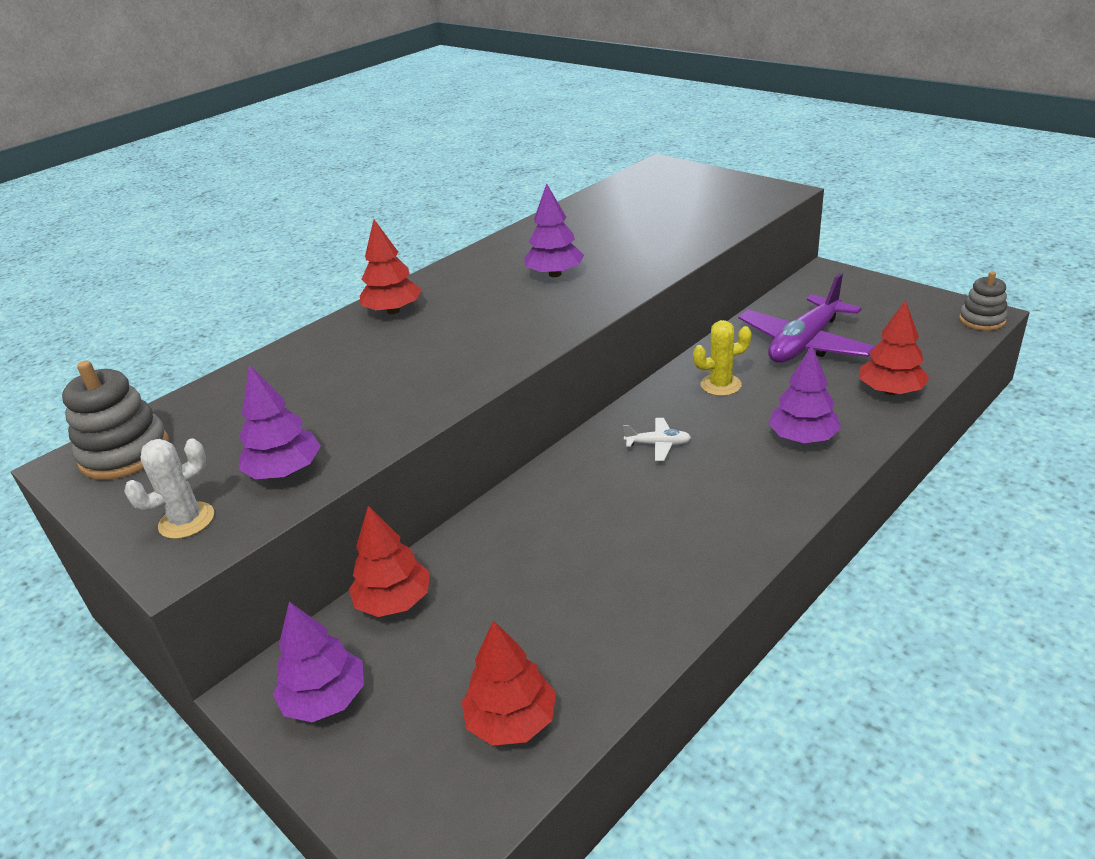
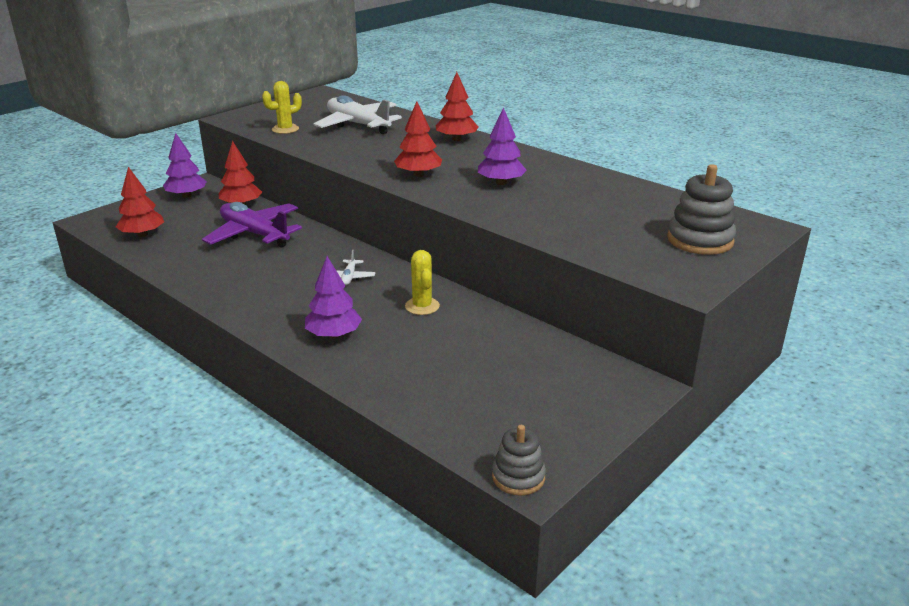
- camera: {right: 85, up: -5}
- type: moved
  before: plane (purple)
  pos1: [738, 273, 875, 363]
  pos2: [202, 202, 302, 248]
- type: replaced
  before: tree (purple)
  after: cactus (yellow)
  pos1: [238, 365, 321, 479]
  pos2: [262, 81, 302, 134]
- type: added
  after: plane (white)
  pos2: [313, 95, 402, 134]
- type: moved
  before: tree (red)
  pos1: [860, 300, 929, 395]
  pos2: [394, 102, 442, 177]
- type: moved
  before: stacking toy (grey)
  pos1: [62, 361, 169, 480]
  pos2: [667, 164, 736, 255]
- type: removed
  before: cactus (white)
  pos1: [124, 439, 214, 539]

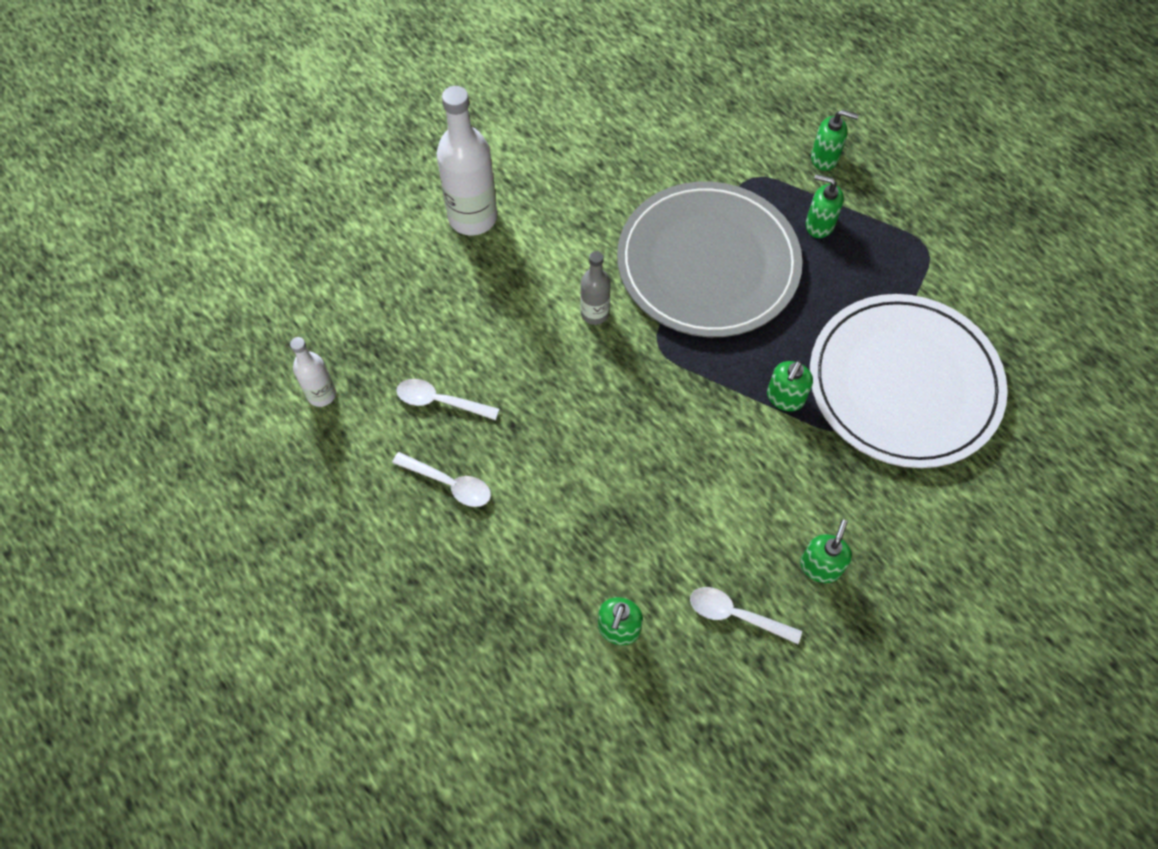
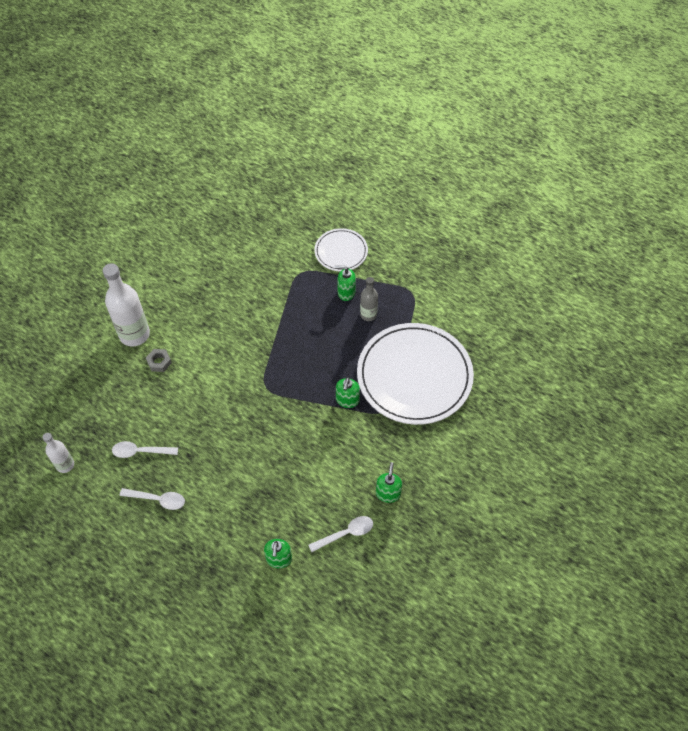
- camera: {right: -15, up: -5}
- type: added
  after: nut (grey)
  pos2: [146, 349, 172, 372]
- type: turned
  before: spoon (white)
  pos1: [690, 587, 802, 644]
  pos2: [309, 516, 373, 552]
  turn: 150
- type: replaced
  before: soap dispenser (green)
  after: plate (white)
  pos1: [811, 110, 859, 171]
  pos2: [315, 228, 368, 271]
- type: moved
  before: bottle (grey)
  pos1: [580, 251, 611, 325]
  pos2: [360, 277, 378, 321]
- type: removed
  before: plate (grey)
  pos1: [617, 181, 803, 337]

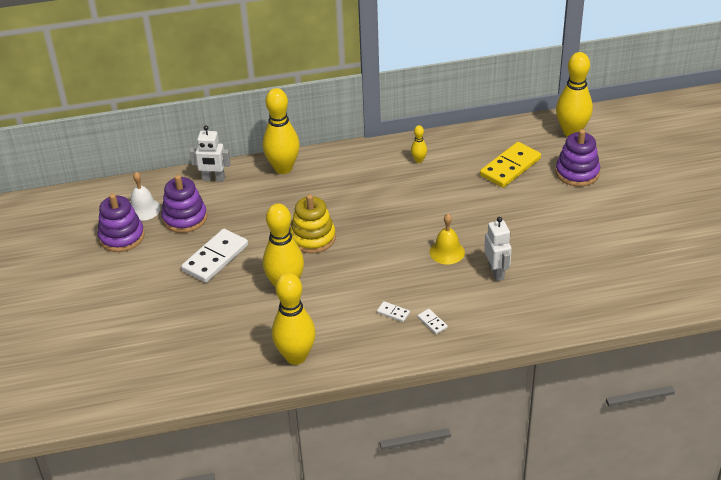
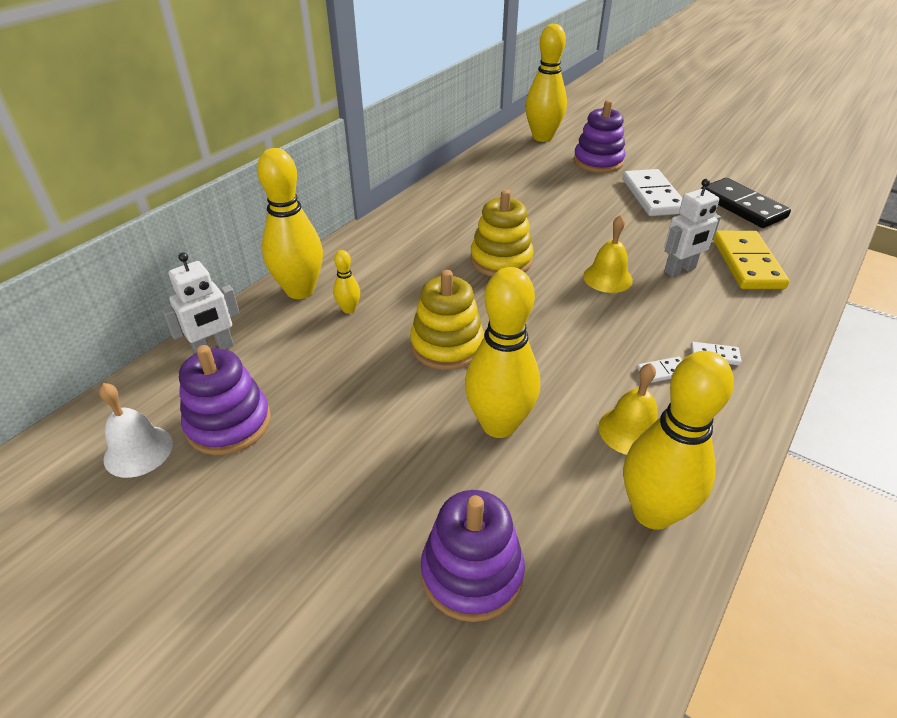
- camera: {right: -45, up: 0}
- type: moved
  before: bowling pin (yellow)
  pos1: [411, 125, 427, 163]
  pos2: [333, 250, 360, 314]
- type: moved
  before: stacking toy (purple)
  pos1: [98, 194, 144, 252]
  pos2: [421, 490, 525, 622]
- type: added
  after: stacking toy (yellow)
  pos2: [470, 190, 534, 276]
- type: added
  after: bell (yellow)
  pos2: [599, 363, 658, 455]
- type: moved
  before: domino (white)
  pos1: [181, 229, 248, 283]
  pos2: [623, 169, 683, 216]
- type: turned
  before: robot (white)
  pos1: [484, 217, 512, 281]
  pos2: [664, 179, 721, 277]
  turn: 120
- type: added
  after: domino (black)
  pos2: [701, 178, 791, 228]
- type: moved
  before: domino (yellow)
  pos1: [480, 142, 541, 188]
  pos2: [714, 231, 789, 289]

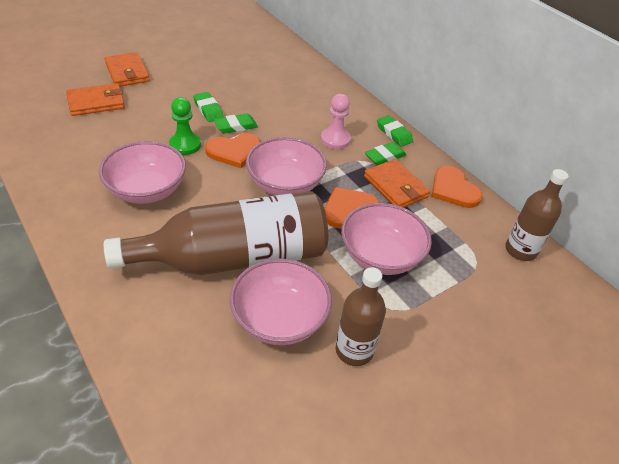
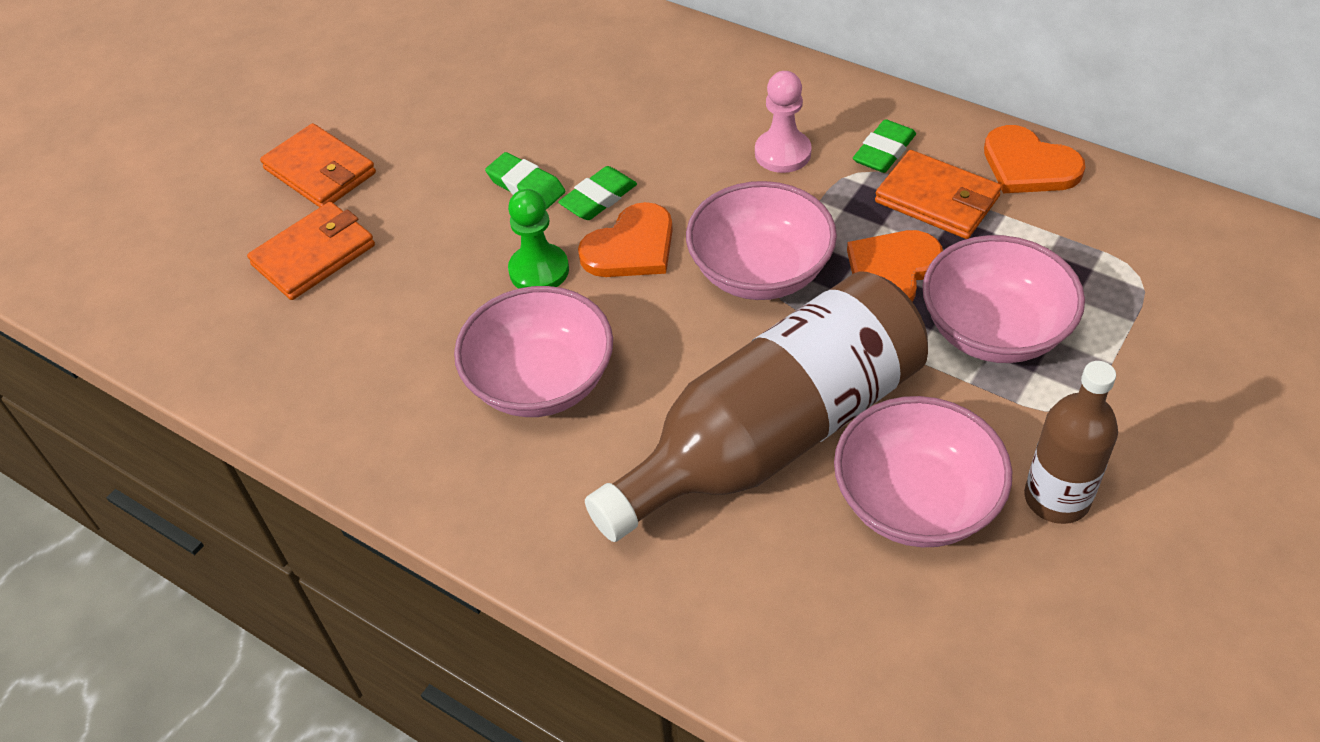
- camera: {right: -15, up: 5}
- type: removed
  before: eraser (green)
  pos1: [377, 115, 413, 147]
- type: removed
  before: bottle (brown)
  pos1: [505, 169, 568, 261]

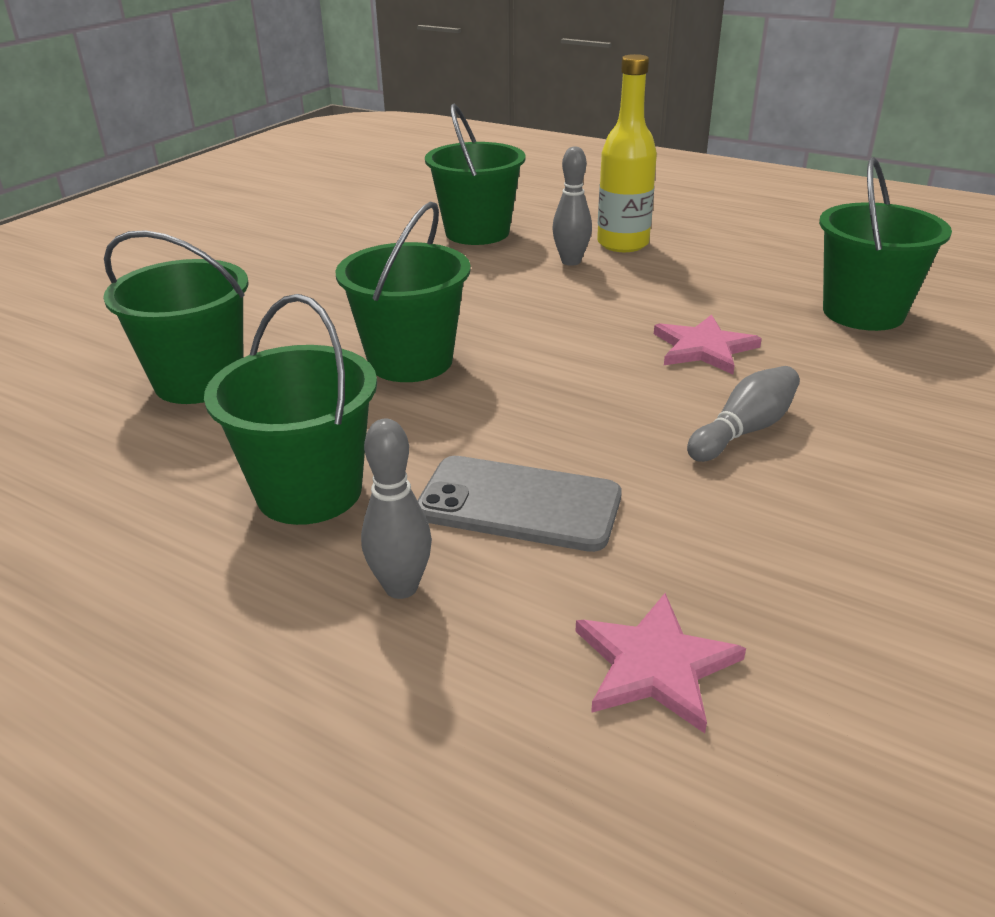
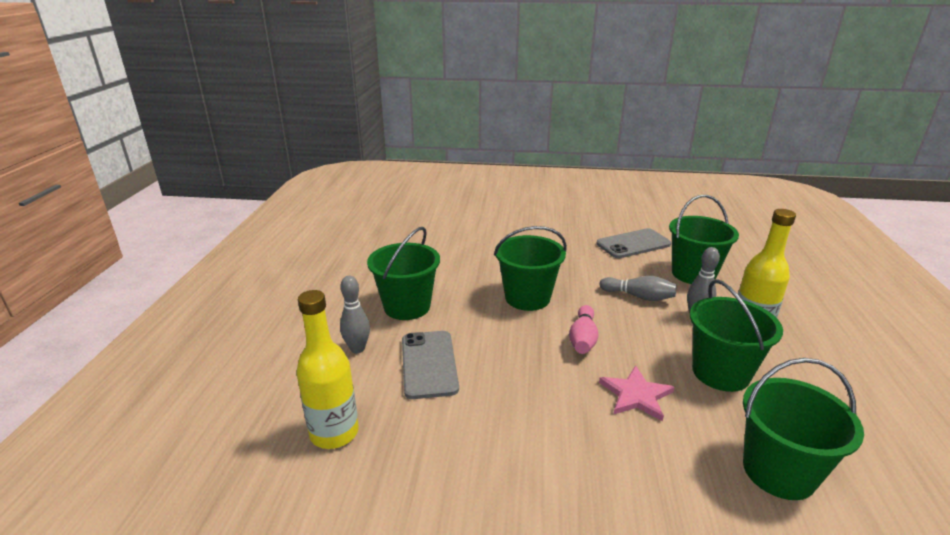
- camera: {right: 65, up: -5}
- type: replaced
  before: star (pink)
  after: bottle (yellow)
  pos1: [575, 593, 746, 733]
  pos2: [296, 290, 359, 449]
- type: added
  after: bowling pin (pink)
  pos2: [569, 305, 599, 354]
- type: added
  after: phone (grey)
  pos2: [597, 228, 671, 258]
- type: moved
  before: bowling pin (grey)
  pos1: [687, 366, 800, 462]
  pos2: [599, 276, 677, 301]
- type: moved
  before: bucket (green)
  pos1: [103, 230, 249, 404]
  pos2: [690, 279, 783, 392]

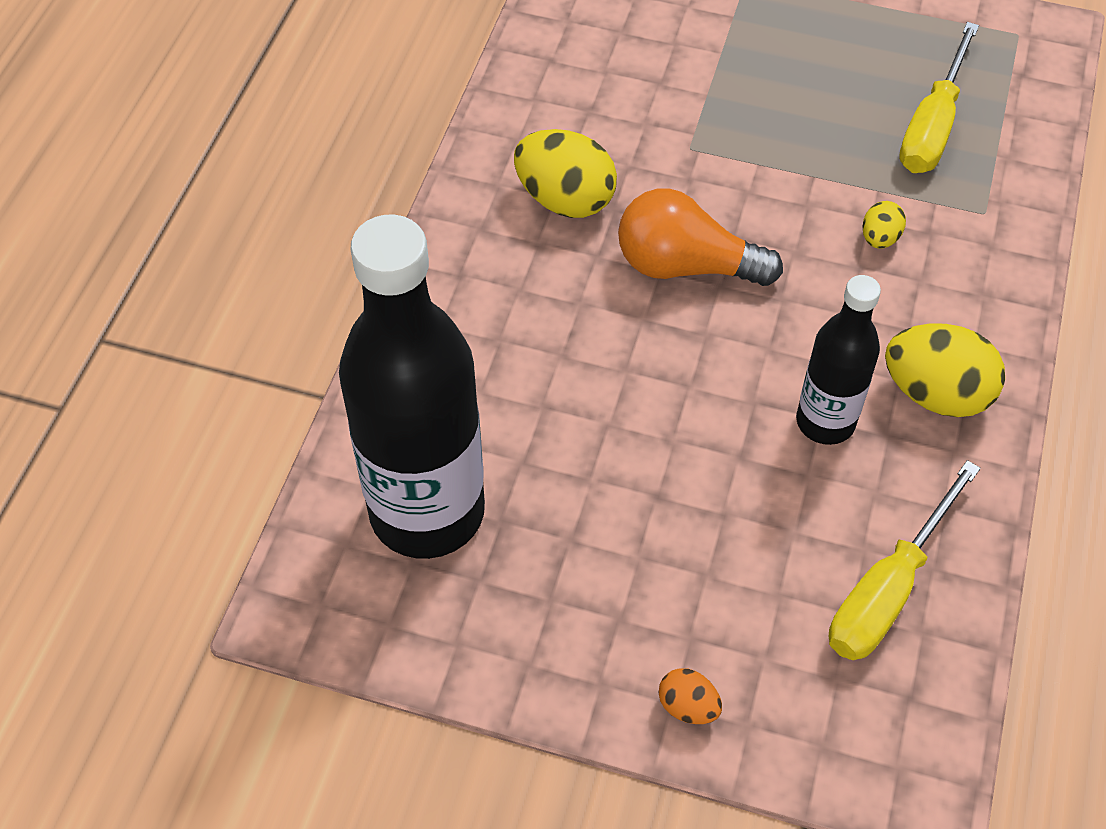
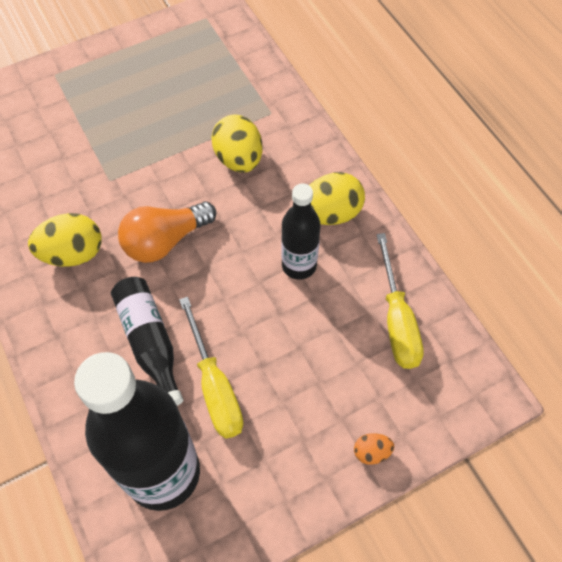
- camera: {right: -45, up: 5}
- type: added
  after: bottle (black)
  pos2: [111, 277, 183, 406]
- type: moved
  before: screwdriver (yellow)
  pos1: [899, 22, 979, 173]
  pos2: [179, 297, 243, 439]
- type: resized
  before: egg (yellow)
  pos1: [862, 201, 906, 249]
  pos2: [211, 114, 262, 173]
  scale: 1.99

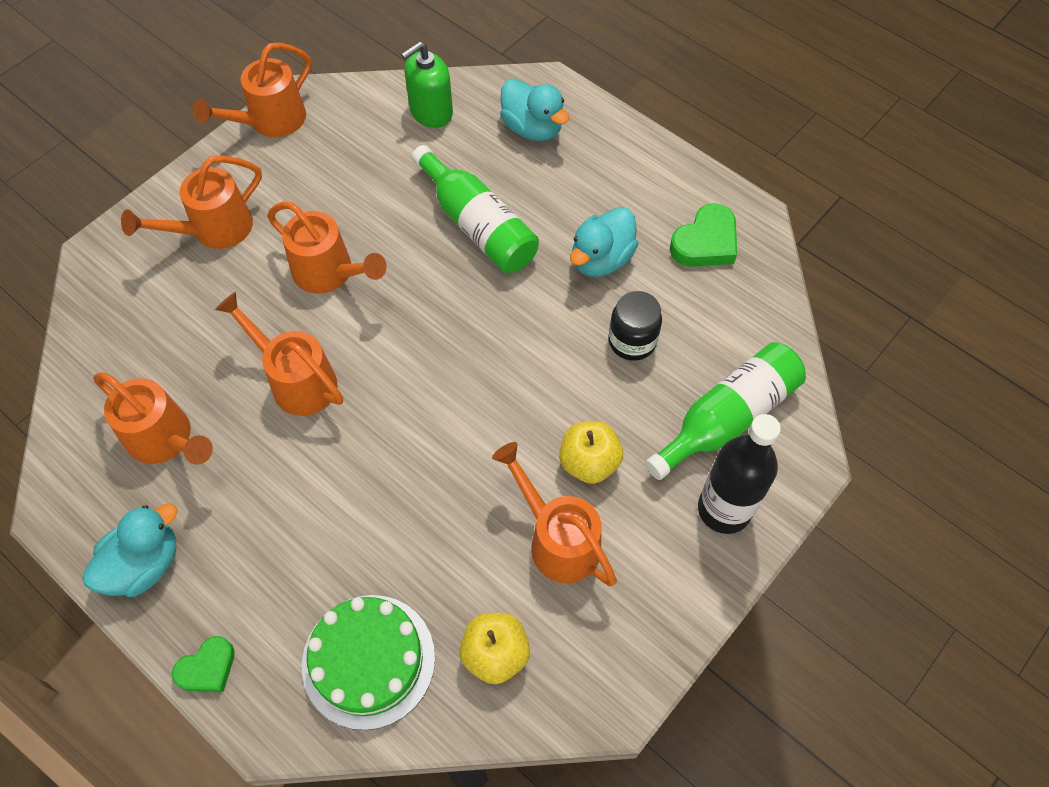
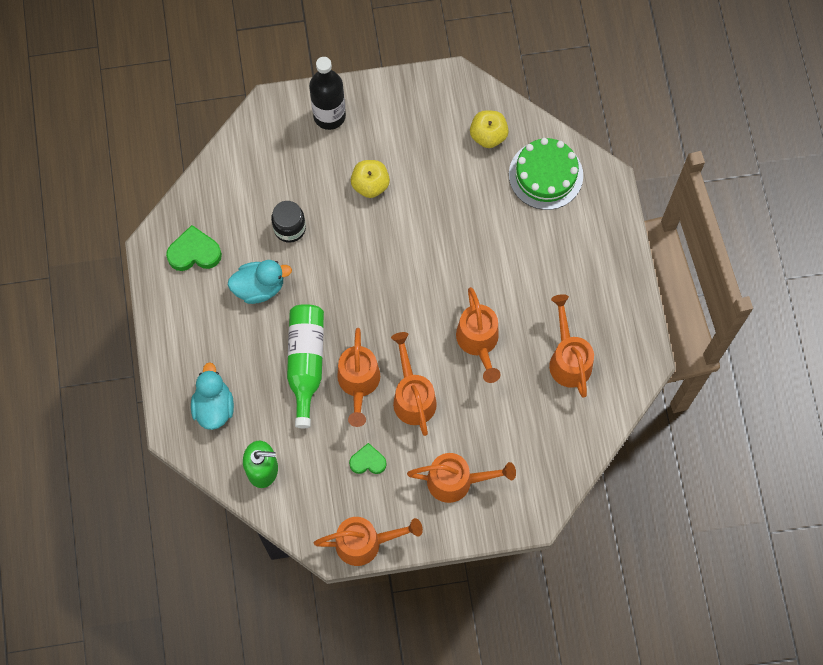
- camera: {right: -140, up: 10}
- type: moved
  before: watering can (orange)
  pos1: [492, 442, 617, 586]
  pos2: [337, 328, 380, 427]
- type: moved
  before: heart (green)
  pos1: [172, 636, 235, 692]
  pos2: [349, 443, 387, 474]
- type: removed
  before: duck (turquoise)
  pos1: [83, 503, 177, 597]
- type: removed
  before: bottle (green)
  pos1: [645, 342, 806, 480]

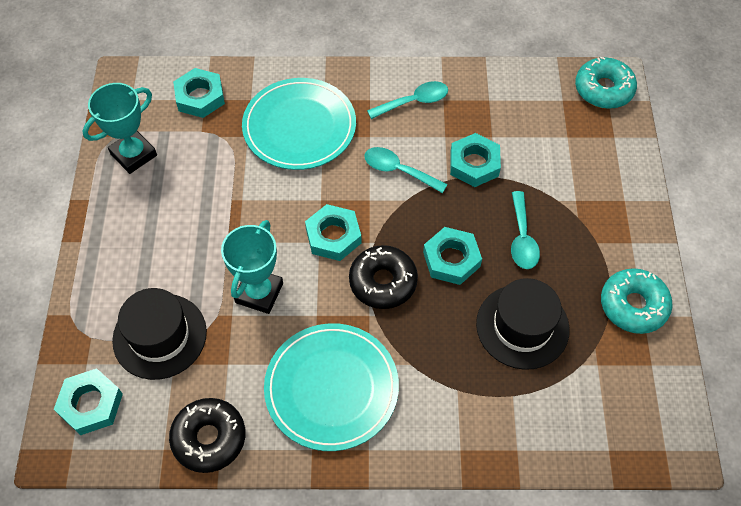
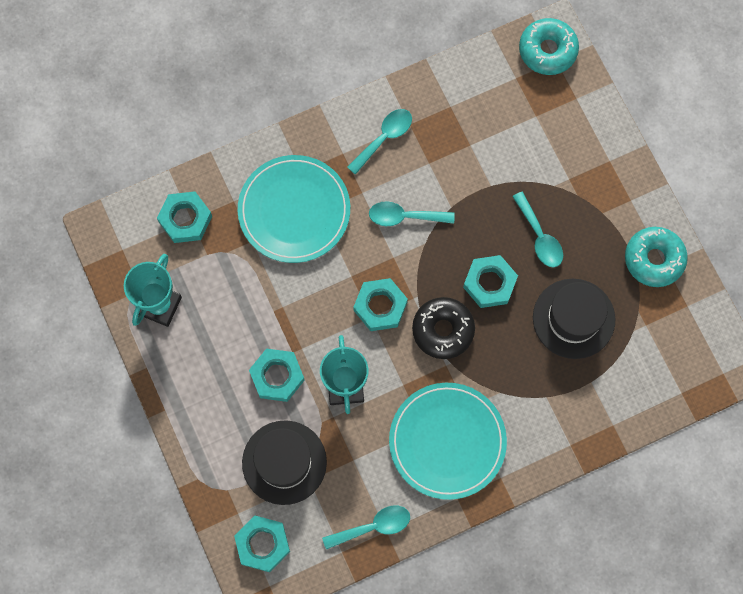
- camera: {right: -25, up: 15}
- type: moved
  before: nut (turquoise)
  pos1: [450, 133, 501, 187]
  pos2: [249, 349, 305, 402]
- type: replaced
  before: donut (black)
  after: spoon (turquoise)
  pos1: [169, 398, 246, 473]
  pos2: [322, 506, 410, 550]

